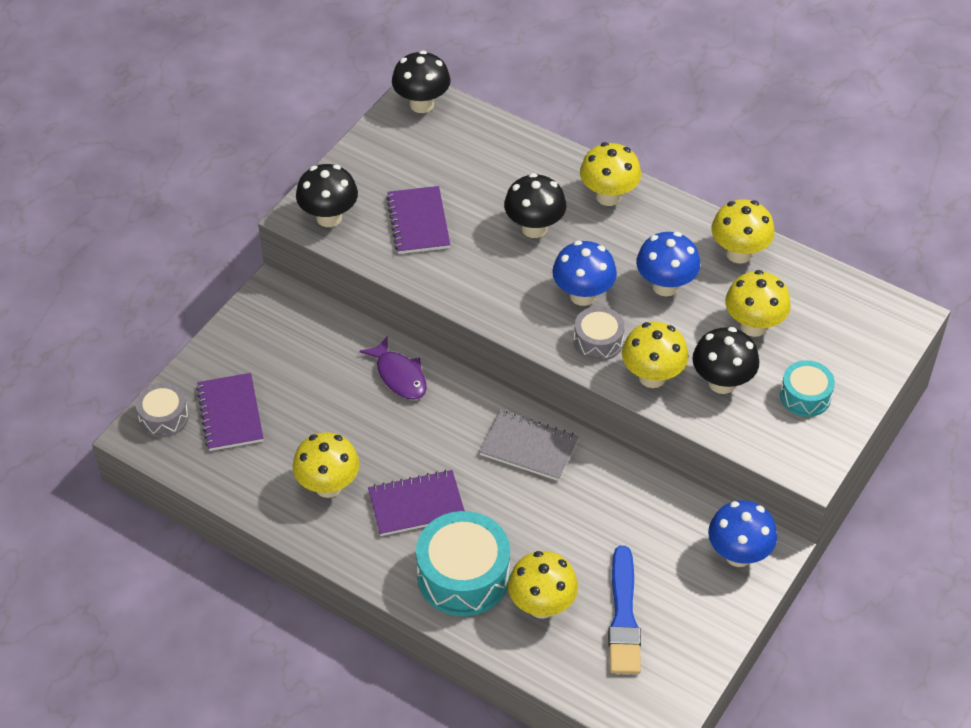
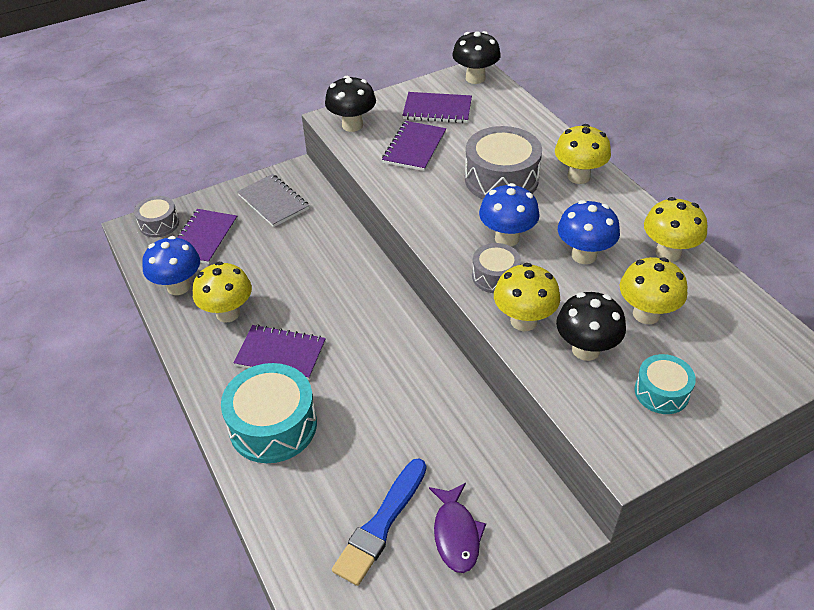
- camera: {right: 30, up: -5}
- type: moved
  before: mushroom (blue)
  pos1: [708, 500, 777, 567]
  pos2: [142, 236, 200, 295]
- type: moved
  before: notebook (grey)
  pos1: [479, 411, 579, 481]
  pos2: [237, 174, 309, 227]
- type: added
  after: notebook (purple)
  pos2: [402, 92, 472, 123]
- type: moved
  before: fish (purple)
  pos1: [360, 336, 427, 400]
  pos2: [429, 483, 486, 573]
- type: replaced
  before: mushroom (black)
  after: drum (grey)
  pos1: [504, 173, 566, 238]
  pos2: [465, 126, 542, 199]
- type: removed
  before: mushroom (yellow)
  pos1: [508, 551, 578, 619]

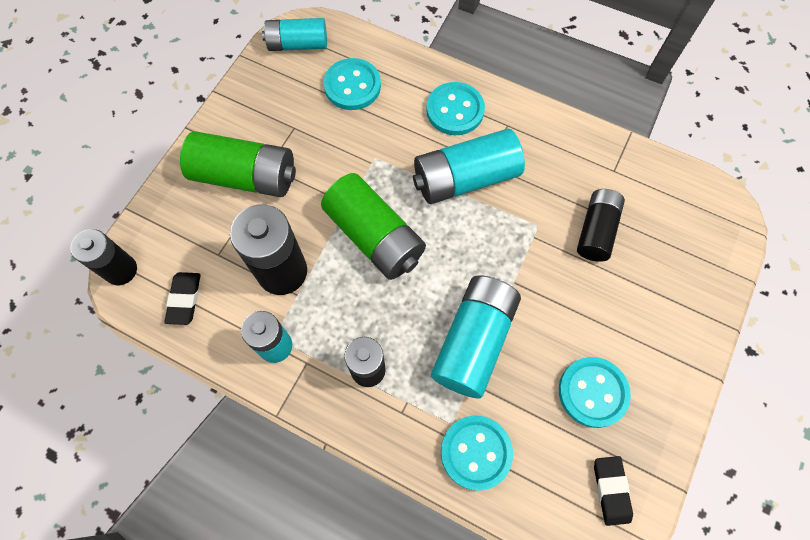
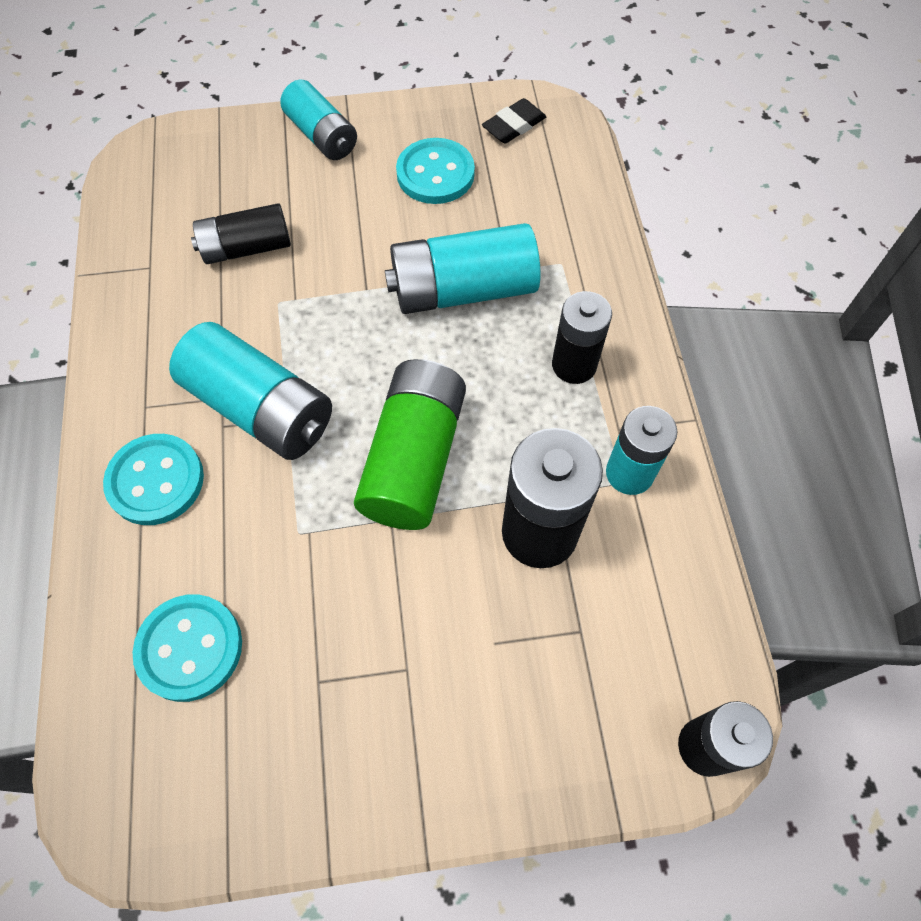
- camera: {right: -125, up: -5}
- type: moved
  before: battery (turquoise)
  pos1: [262, 18, 327, 51]
  pos2: [280, 80, 357, 160]
- type: removed
  before: eraser (black)
  pos1: [164, 272, 201, 325]
- type: removed
  before: battery (green)
  pos1: [180, 131, 296, 197]
- type: removed
  before: button (turquoise)
  pos1: [441, 415, 513, 490]

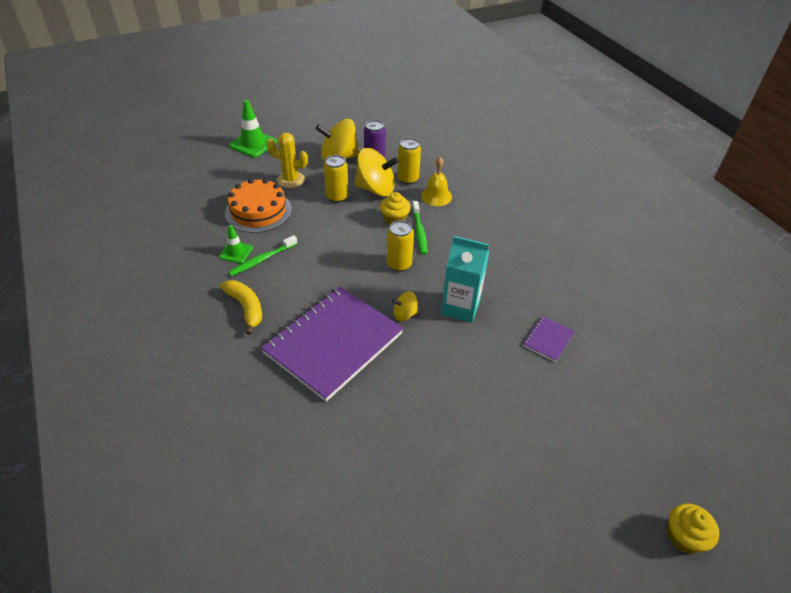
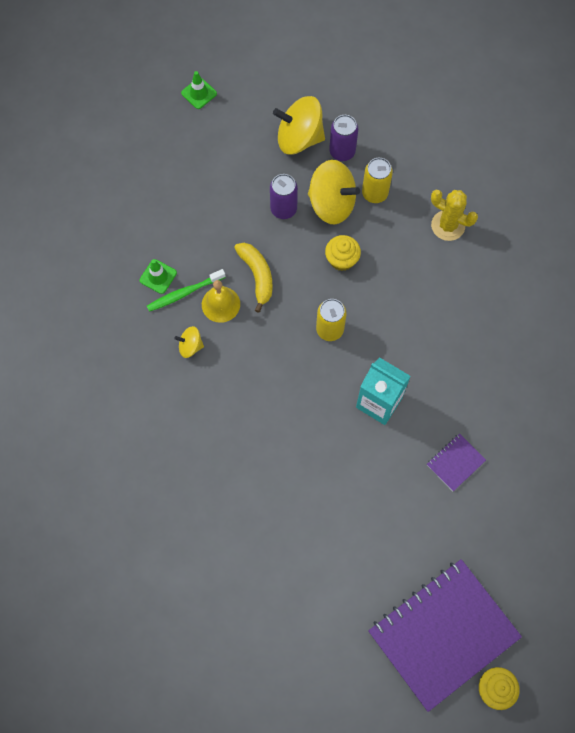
- camera: {right: 15, up: 25}
- type: moved
  before: spinning top (yellow)
  pos1: [392, 291, 418, 321]
  pos2: [174, 326, 204, 358]
- type: resized
  before: traffic cone (green)
  pos1: [229, 100, 277, 158]
  pos2: [181, 71, 217, 109]
  scale: 0.6
- type: moved
  before: bell (yellow)
  pos1: [421, 157, 452, 206]
  pos2: [202, 280, 240, 323]
- type: moved
  before: banana (yellow)
  pos1: [220, 280, 262, 335]
  pos2: [234, 243, 273, 313]
- type: recoloured
  before: can (yellow)
  after: can (purple)
  pos1: [324, 155, 348, 203]
  pos2: [270, 174, 298, 219]
- type: moved
  before: notebook (purple)
  pos1: [261, 287, 403, 402]
  pos2: [368, 559, 522, 712]
- type: moved
  before: cactus (yellow)
  pos1: [267, 133, 308, 188]
  pos2: [431, 190, 478, 241]
- type: removed
  before: cake (orange)
  pos1: [225, 178, 292, 233]
- type: removed
  before: toothbrush (green)
  pos1: [412, 201, 427, 255]

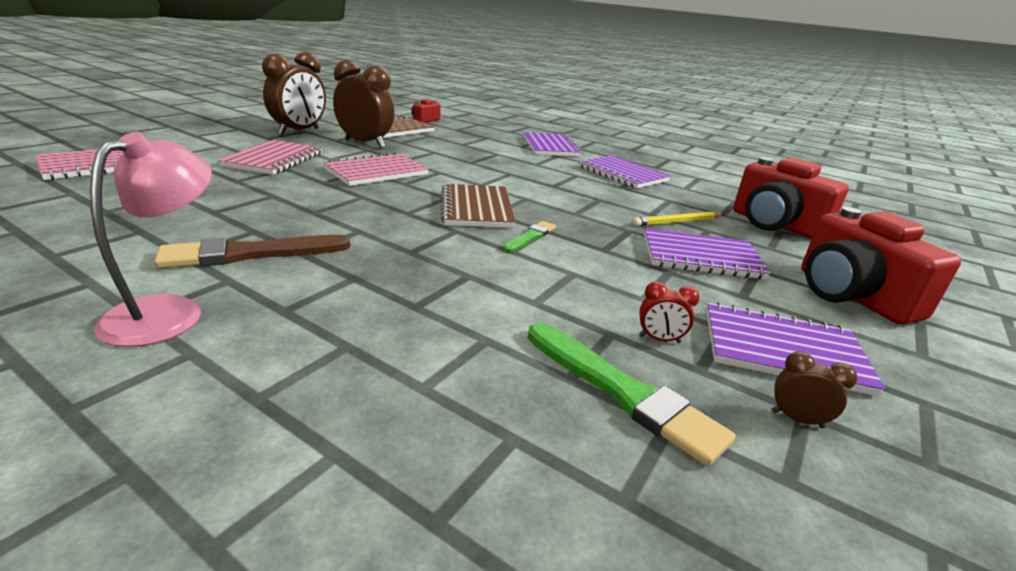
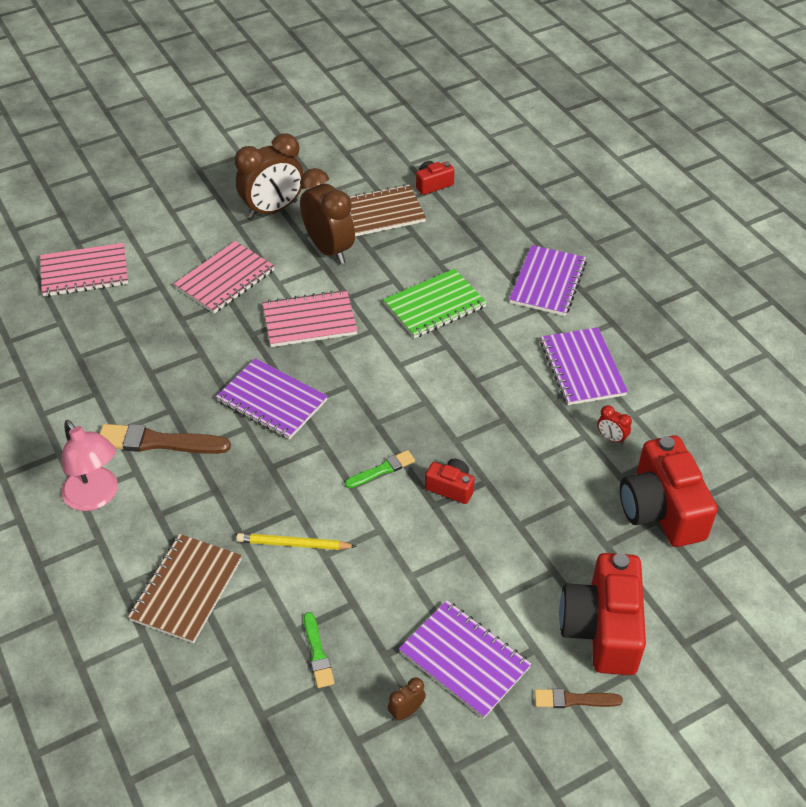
- camera: {right: 30, up: 20}
- type: turned
  before: lamp (pink)
  pos1: [90, 132, 212, 347]
  pos2: [61, 420, 118, 511]
  turn: 90
- type: moved
  before: notebook (brown)
  pos1: [441, 184, 516, 228]
  pos2: [128, 534, 242, 643]
- type: moved
  before: notebook (purple)
  pos1: [644, 228, 771, 279]
  pos2: [216, 358, 328, 440]
- type: moved
  before: pencil (yellow)
  pos1: [632, 211, 724, 226]
  pos2: [236, 533, 357, 550]
- type: resized
  before: brush (green)
  pos1: [528, 323, 736, 466]
  pos2: [304, 612, 335, 688]
  scale: 0.56
- type: added
  after: notebook (green)
  pos2: [383, 269, 487, 338]
- type: turned
  before: clock (brown)
  pos1: [771, 351, 857, 428]
  pos2: [388, 677, 426, 721]
  turn: -90
- type: added
  after: camera (red)
  pos2: [425, 459, 475, 504]
- type: added
  after: brush (brown)
  pos2: [534, 689, 623, 708]
- type: moved
  before: clock (red)
  pos1: [639, 282, 699, 343]
  pos2: [597, 405, 632, 445]

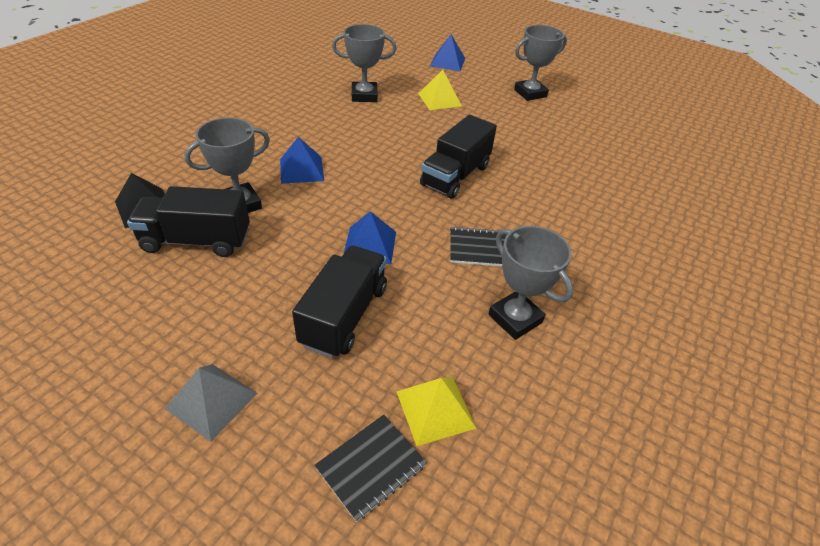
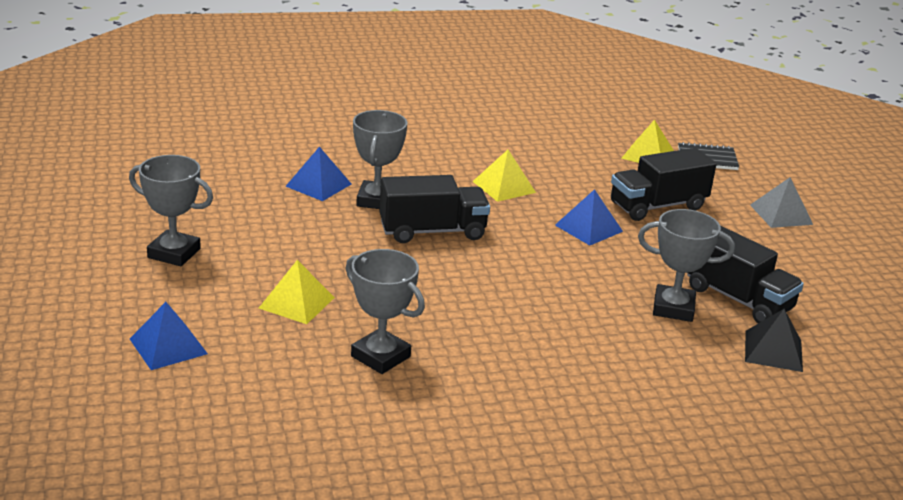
- camera: {right: -135, up: -15}
- type: moved
  before: pyramid (blue)
  pos1: [280, 137, 324, 184]
  pos2: [286, 147, 351, 201]
- type: moved
  before: trophy (grey)
  pos1: [489, 226, 573, 340]
  pos2: [353, 110, 408, 209]
- type: replaced
  before: notebook (black)
  after: pyramid (yellow)
  pos1: [450, 226, 506, 267]
  pos2: [472, 150, 536, 202]

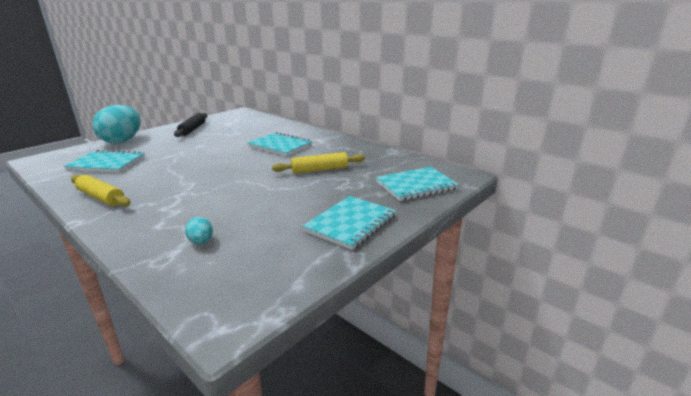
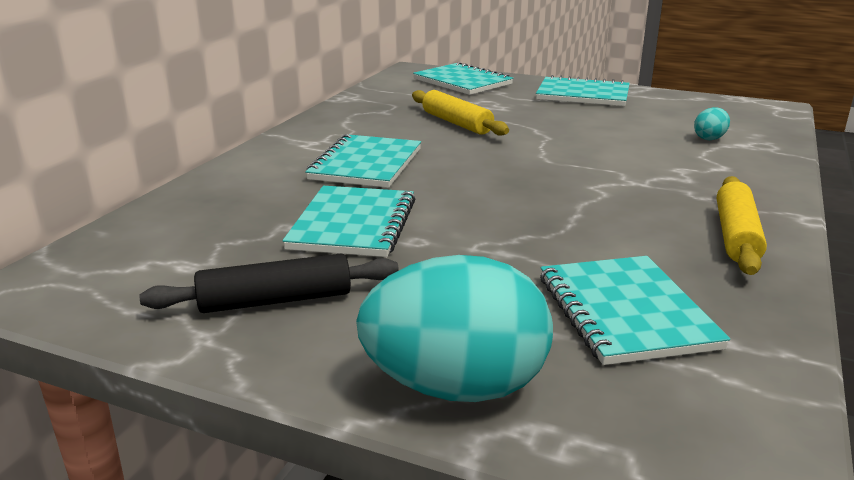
- camera: {right: -110, up: 0}
- type: added
  after: notebook (turquoise)
  pos2: [282, 186, 415, 257]

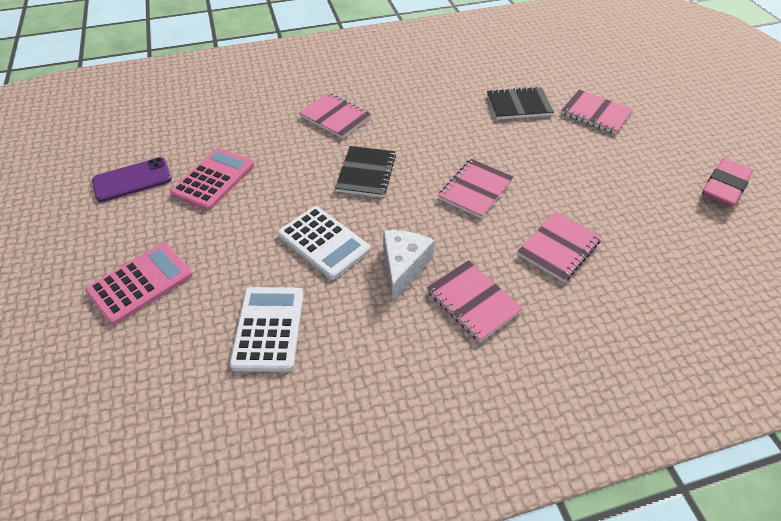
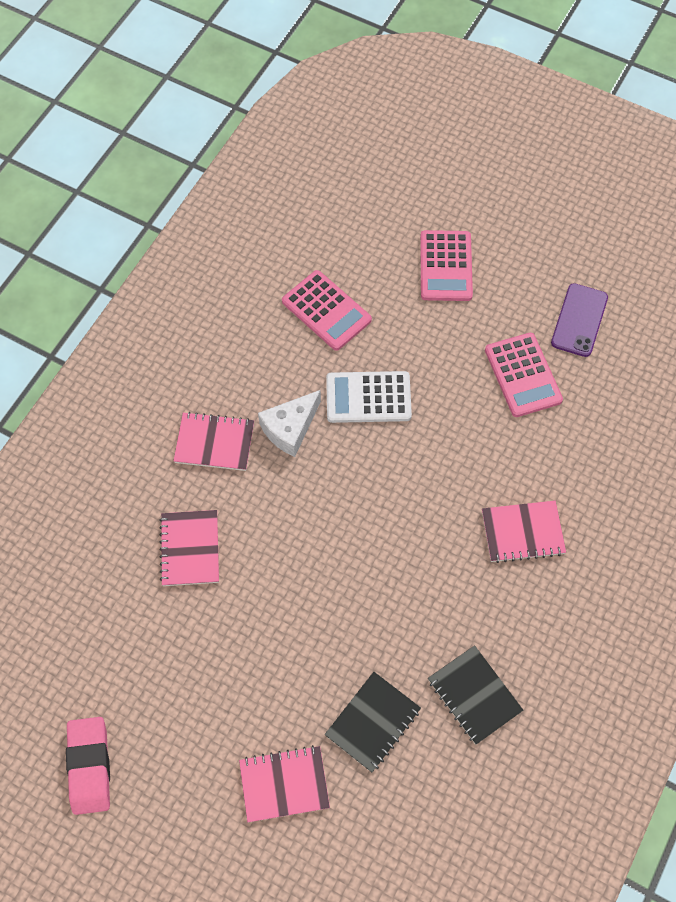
- camera: {right: 135, up: 15}
- type: turned
  before: cheese (white)
  pos1: [383, 230, 434, 302]
  pos2: [258, 390, 321, 457]
  turn: 75
- type: recoloured
  before: calculator (white)
  after: calculator (pink)
  pos1: [229, 287, 303, 372]
  pos2: [282, 270, 372, 351]
- type: moved
  before: notebook (black)
  pos1: [335, 146, 396, 197]
  pos2: [428, 645, 523, 745]
- type: removed
  before: notebook (pink)
  pos1: [438, 159, 513, 219]

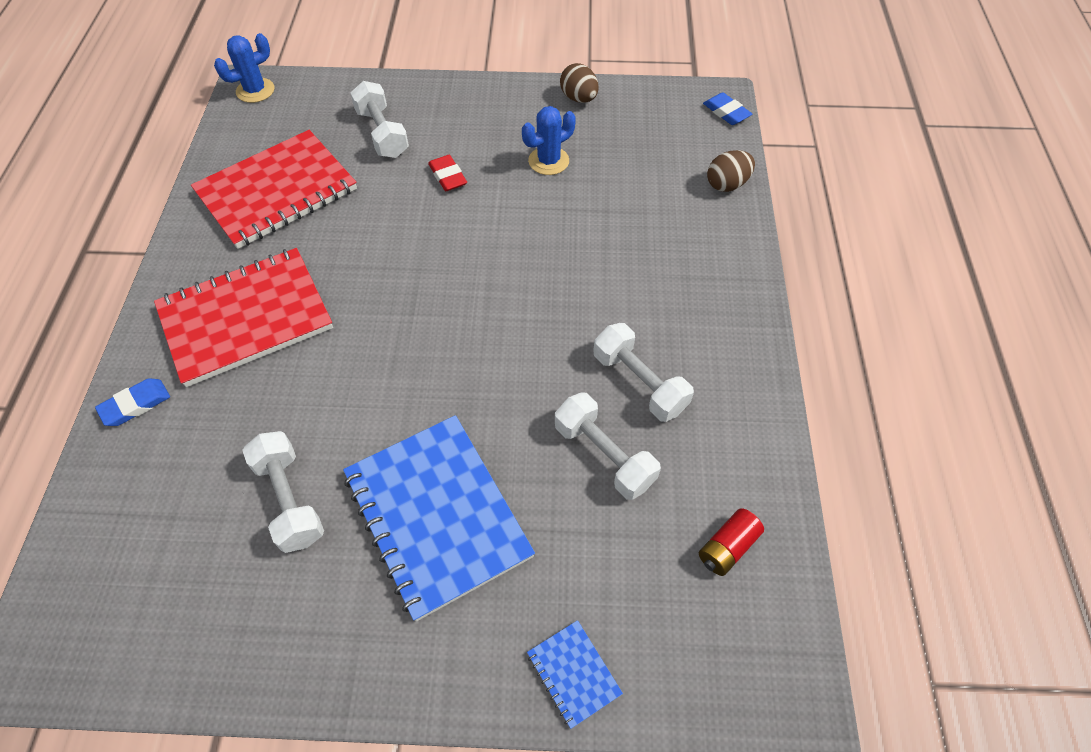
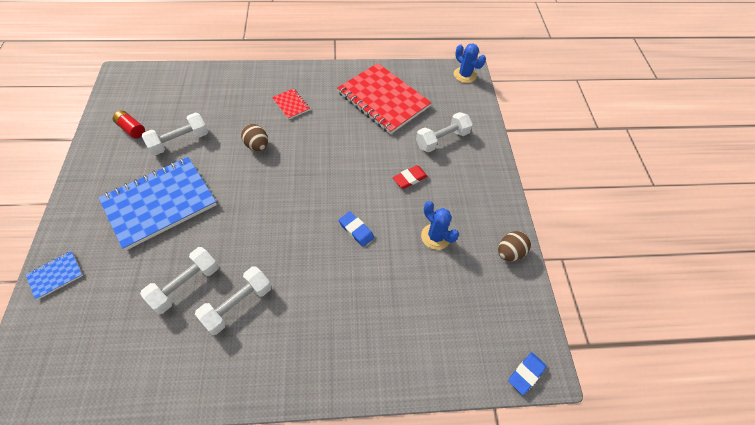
- camera: {right: 80, up: 0}
- type: moved
  before: battery (red)
  pos1: [699, 508, 764, 576]
  pos2: [113, 110, 145, 139]
- type: moved
  before: egg (brown)
  pos1: [707, 150, 755, 192]
  pos2: [241, 124, 268, 151]
- type: resized
  before: notebook (red)
  pos1: [154, 248, 333, 387]
  pos2: [272, 88, 310, 120]
  scale: 0.43
- type: moved
  before: eraser (blue)
  pos1: [95, 378, 170, 426]
  pos2: [339, 211, 374, 247]

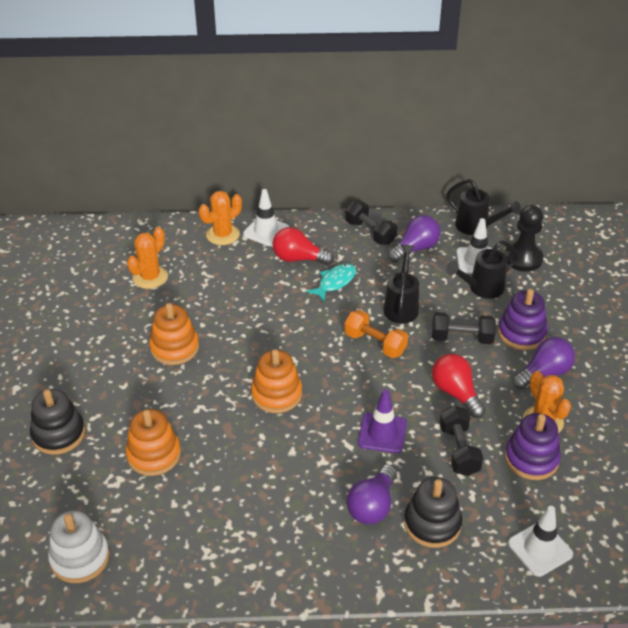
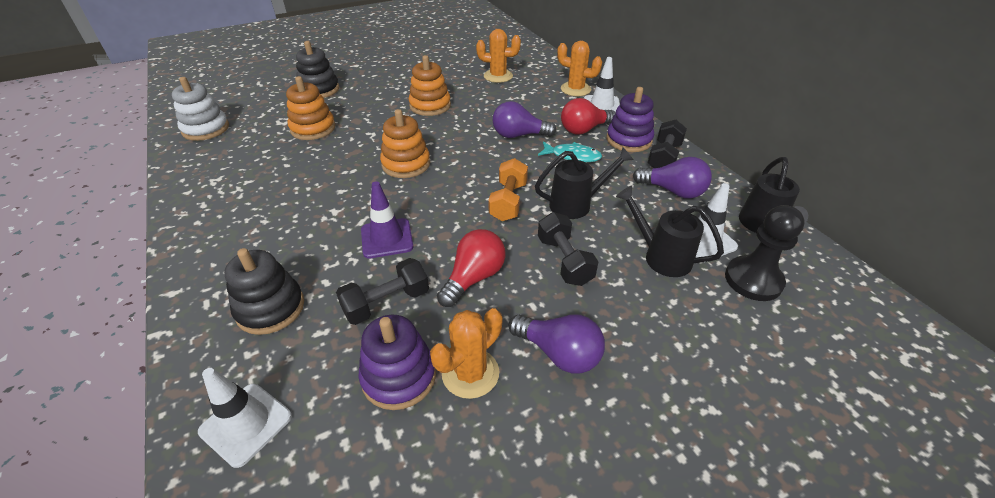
- camera: {right: 65, up: 0}
- type: moved
  before: light bulb (purple)
  pos1: [347, 465, 397, 524]
  pos2: [493, 101, 556, 138]
- type: turned
  before: light bulb (red)
  pos1: [272, 227, 334, 265]
  pos2: [561, 98, 616, 135]
  turn: -105
- type: moved
  before: stacking toy (purple)
  pos1: [498, 289, 548, 350]
  pos2: [606, 87, 654, 152]

